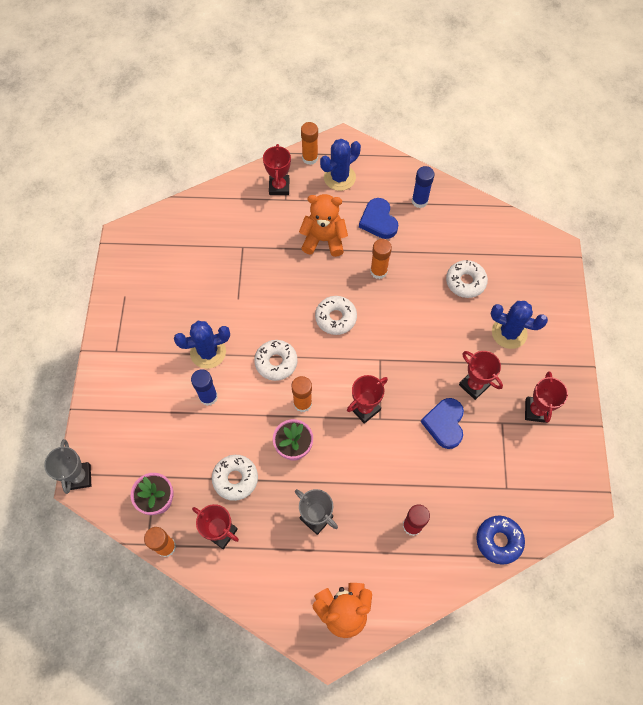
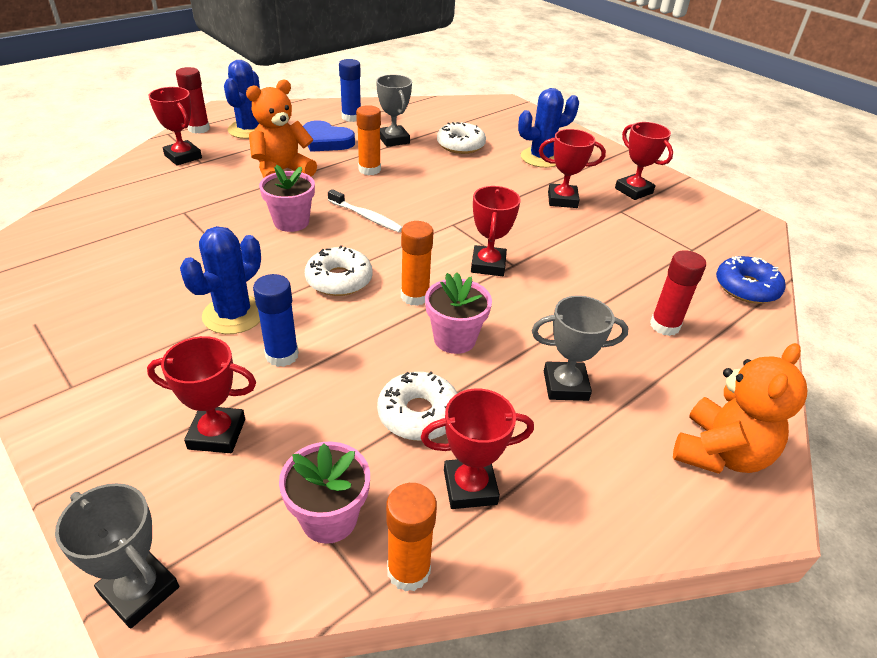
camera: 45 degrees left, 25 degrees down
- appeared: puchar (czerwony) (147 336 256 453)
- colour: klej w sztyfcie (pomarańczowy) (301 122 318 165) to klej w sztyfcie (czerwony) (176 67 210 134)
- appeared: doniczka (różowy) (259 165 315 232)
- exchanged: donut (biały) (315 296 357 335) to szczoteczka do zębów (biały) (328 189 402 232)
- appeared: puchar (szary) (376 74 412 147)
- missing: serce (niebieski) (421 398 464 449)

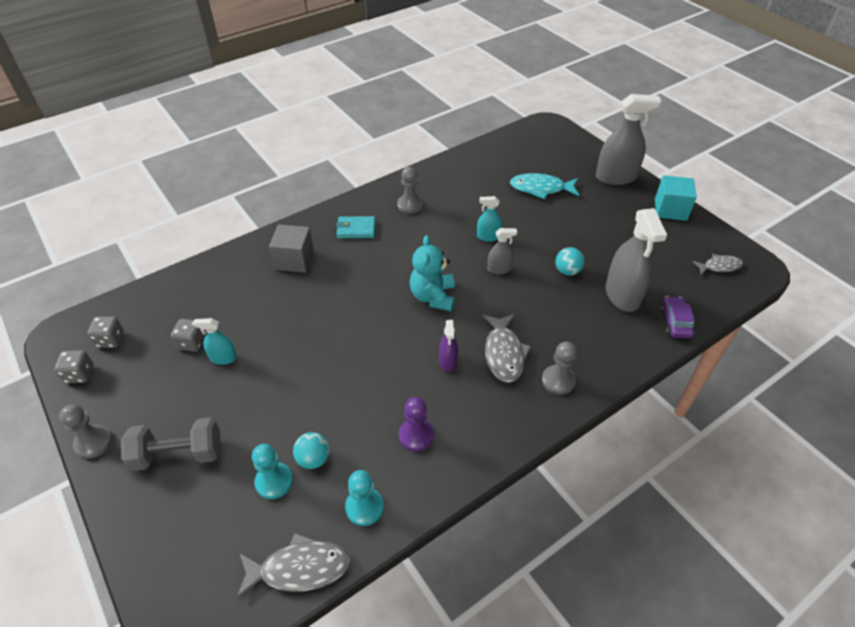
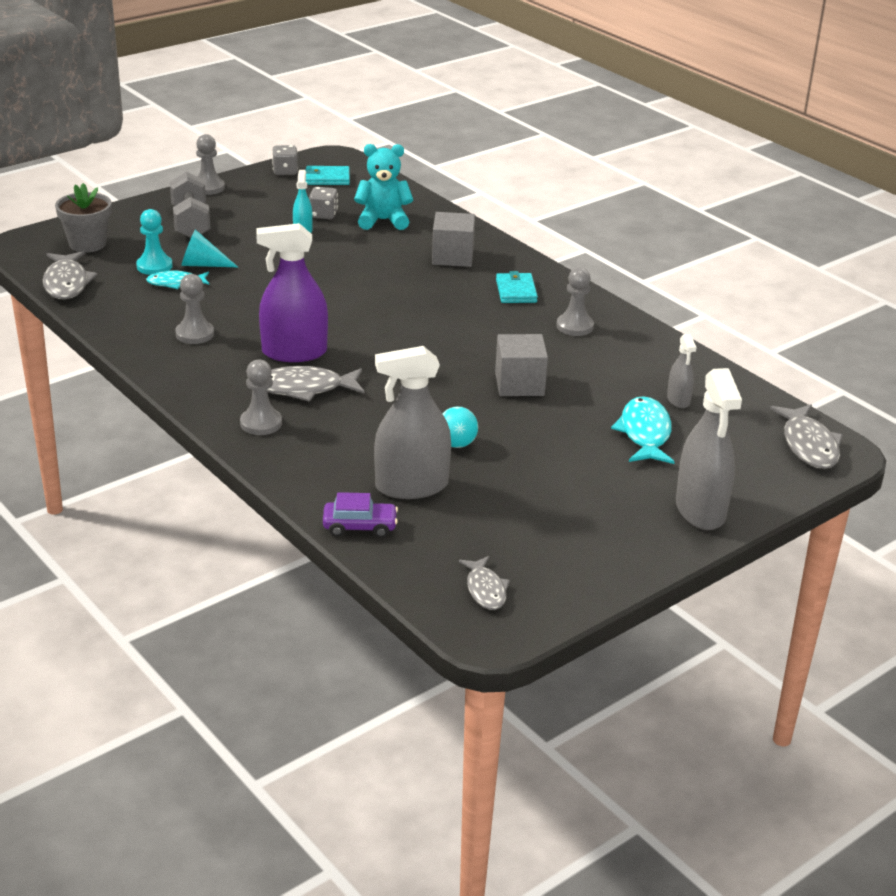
camera: 85 degrees right, 15 degrees down
- appeared: doniczka (szary) (55 183 112 253)
- exchanged: piłka (turkusowy) (293 432 330 469) to ryba (turkusowy) (146 271 209 289)
- colour: pionek (fioletowy) (399 397 434 452) to pionek (szary) (175 274 214 344)
- appeared: stożek (turkusowy) (181 229 238 267)
- size: spryskiwacz (fioletowy) (439 320 458 372) = (256 223 328 362) x1.96
- exchanged: kostka do gry (szary) (87 317 124 348) to portfel (turkusowy) (305 166 350 185)
- relocated: miś (turkusowy) (410 235 455 311) to (354 144 413 230)
- exchanged: spryskiwacz (turkusowy) (477 196 502 242) to sześcian (szary) (495 334 548 396)
- relocated: spryskiwacz (szary) (487 228 517 274) to (667 334 697 408)
- appeared: ryba (szary) (770 404 843 469)
- missing: pionek (turkusowy) (345 470 384 526)
- missing: sześcian (turkusowy) (655 175 697 221)

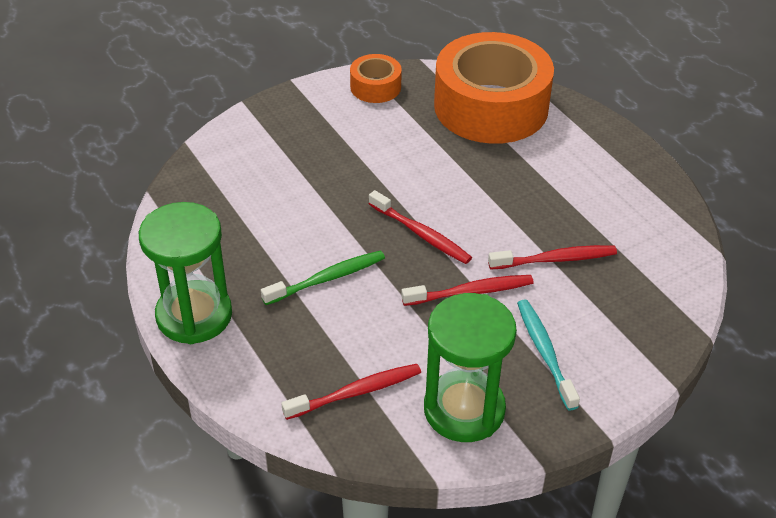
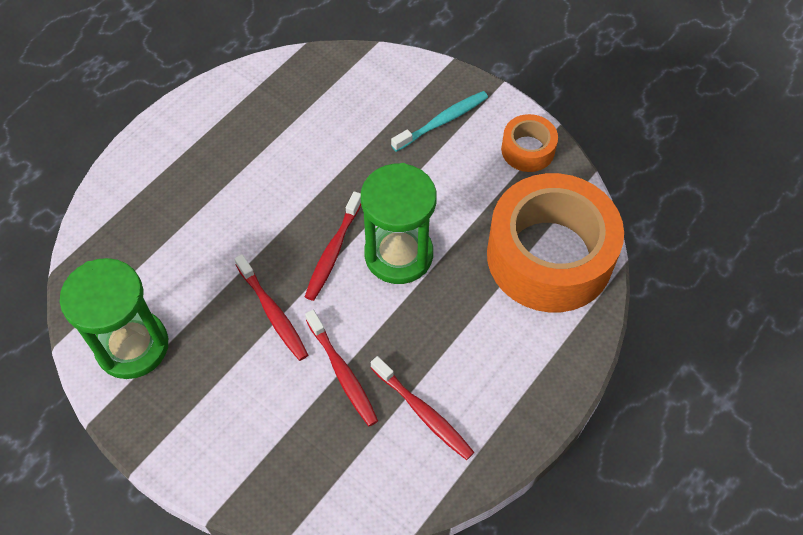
camera: 70 degrees right, 15 degrees up
- relocated: klepsydra (zielony) (139 202 232 344) to (361 163 437 284)
- relocated: szczoteczka do zębów (czerwony) (281 364 421 420) to (371 356 474 460)
- relocated: szczoteczka do zębów (turkusowy) (517 299 580 411) to (391 91 488 152)
- missing: szczoteczka do zębów (zielony) (261 250 385 305)

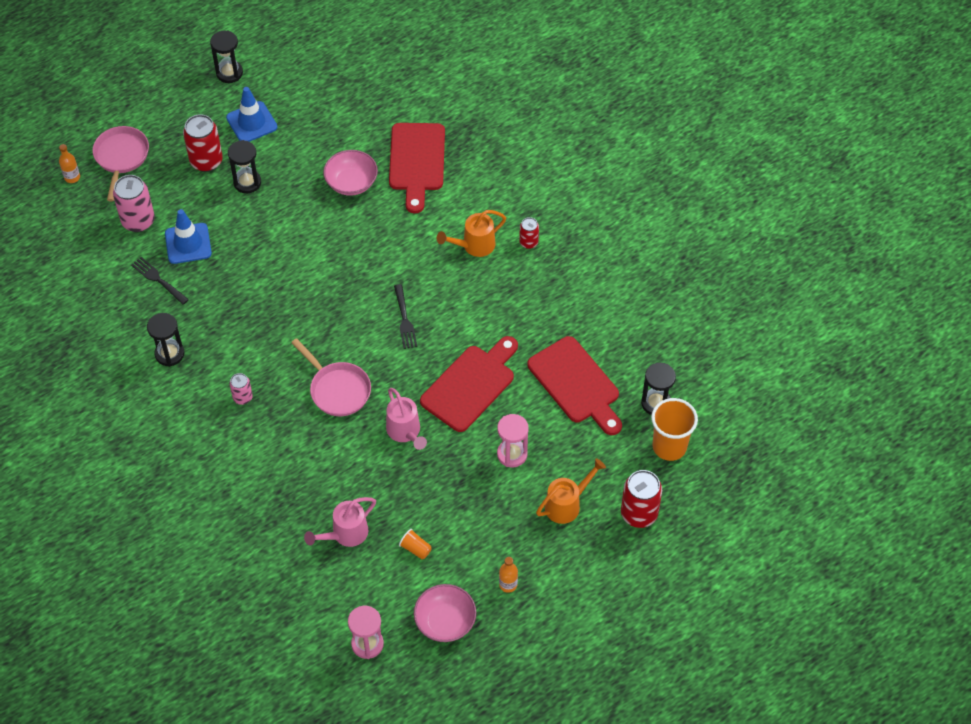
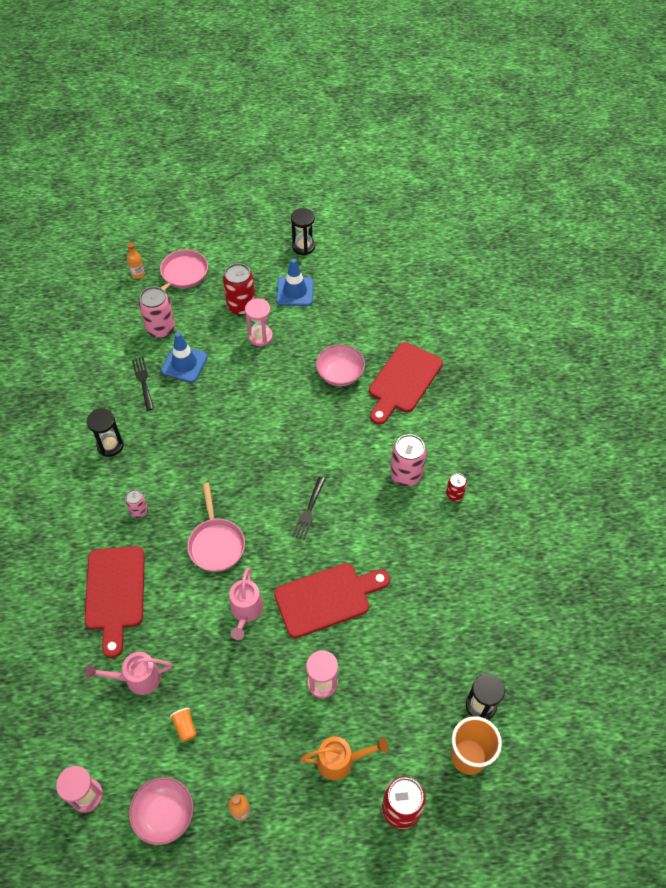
camera: 30 degrees right, 0 degrees up
- relocated: deska do krojenia (czerwony) (527 336 622 435) to (85 546 145 658)
- colour: klepsydra (czarny) (228 140 261 194) to klepsydra (różowy) (245 298 273 346)
- exchanged: konewka (pomarańczowy) (437 210 506 257) to puszka (różowy) (390 434 427 486)

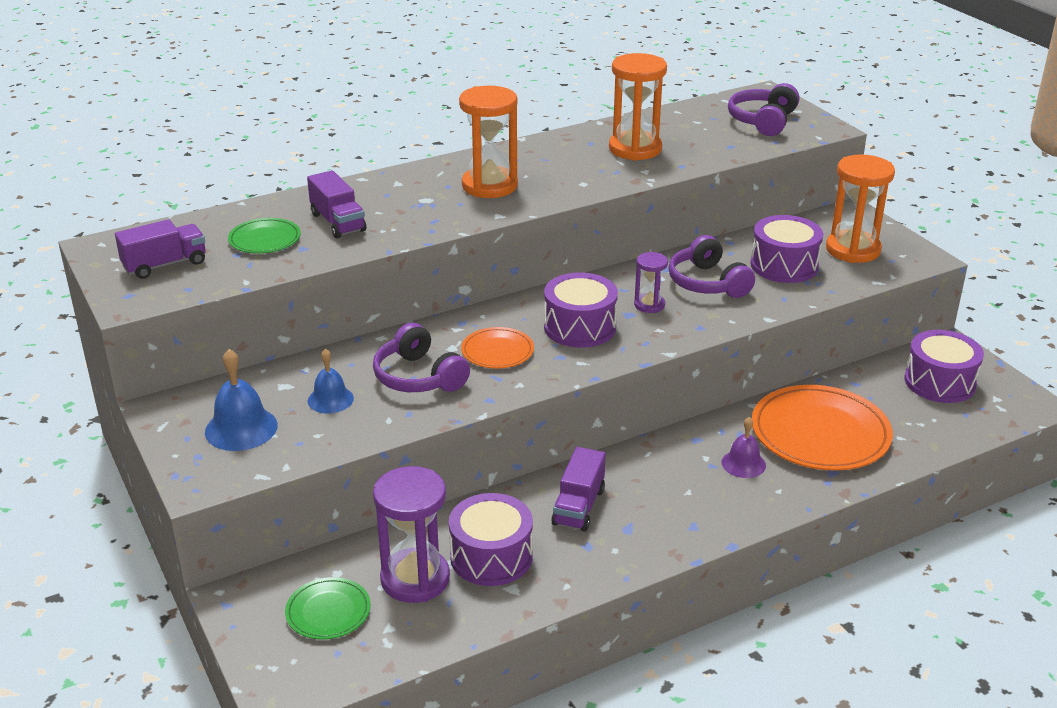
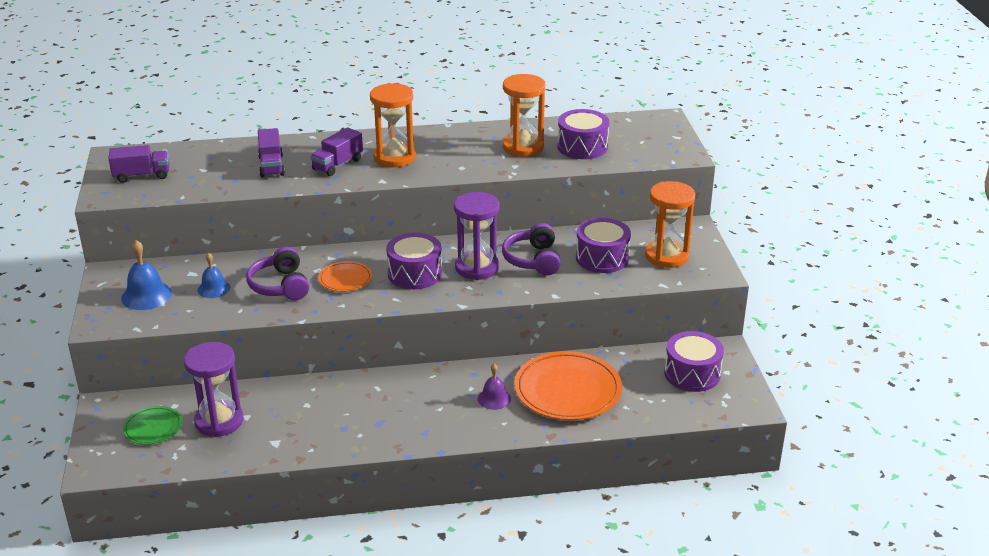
camera: 20 degrees right, 0 degrees up
- relocated: ciężarówka (fioletowy) (551 447 606 532) to (310 127 363 176)
- size: klepsydra (fioletowy) (634 252 668 313) = (454 192 499 280) x1.88
- relocated: bęben (fioletowy) (449 493 533 586) to (557 109 609 159)
- missing: talerz (zielony) (228 218 301 253)
- missing: słuchawki (fioletowy) (728 83 800 136)

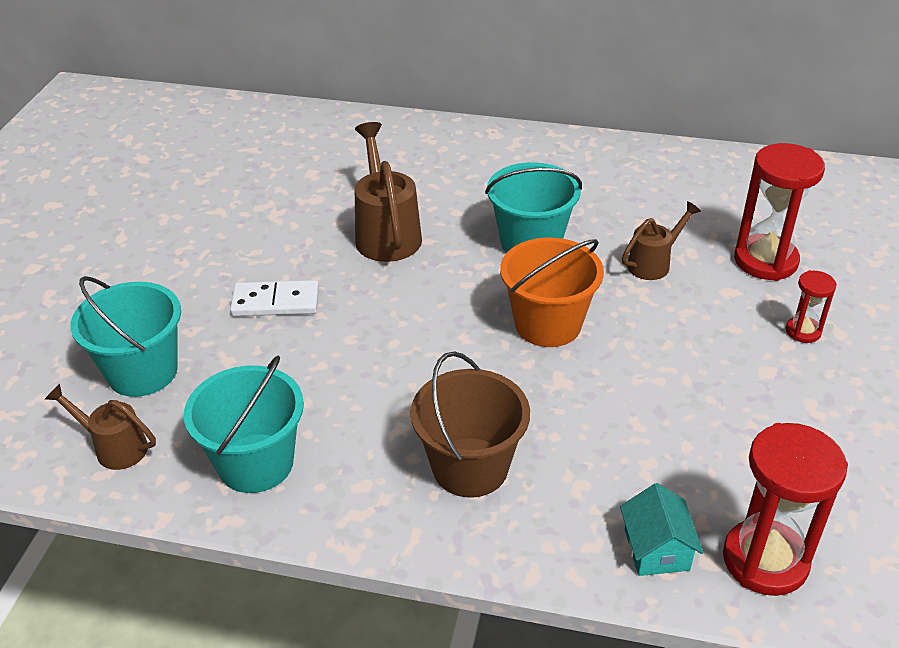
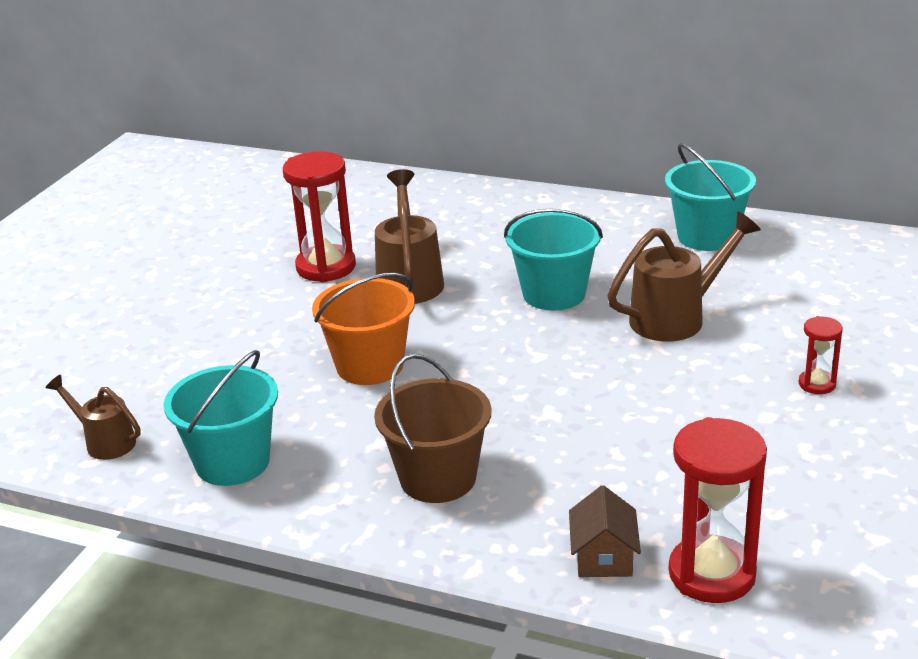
camera: 10 degrees right, 10 degrees down
- relocated: klepsydra (czerwony) (734 143 825 281) to (283 151 356 282)
- relocated: wiadro (pomarańczowy) (500 237 604 347) to (312 273 415 385)
- colour: domek (turkusowy) (620 483 704 576) to domek (brązowy) (569 485 641 577)
- size: konewka (brązowy) (622 201 701 280) = (607 211 761 342) x1.66
- relocated: wiadro (turkusowy) (70 276 181 397) to (665 143 756 251)
- missing: kostka domina (biały) (230 280 319 316)

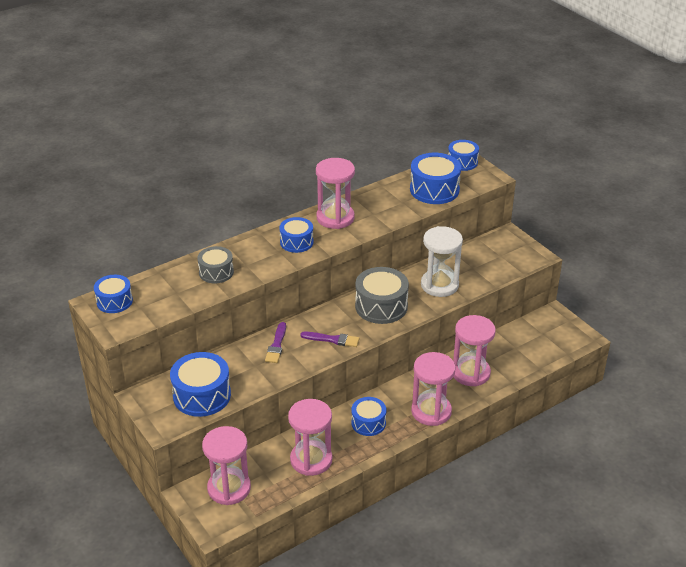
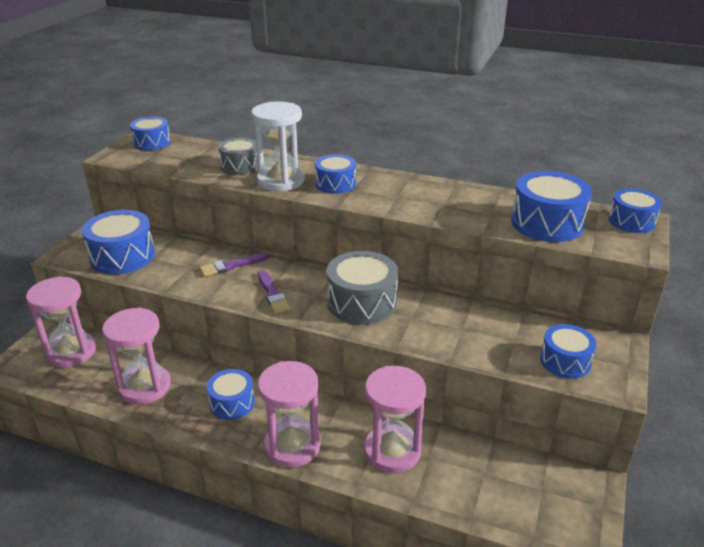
camera: 55 degrees right, 5 degrees down
- relocated: klepsydra (biały) (421 226 463 297) to (251 101 305 191)
- appeared: bęben (niebieski) (540 324 596 379)
- missing: klepsydra (różowy) (316 158 355 229)

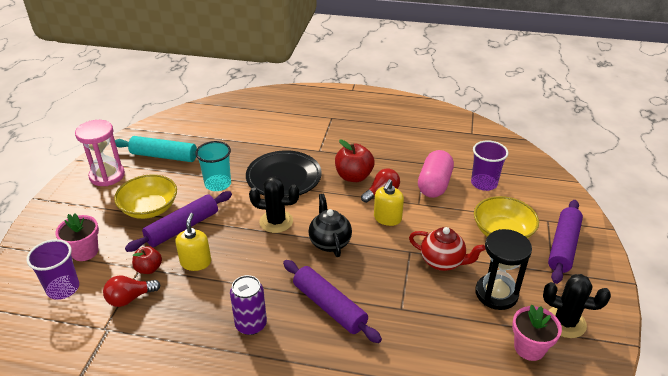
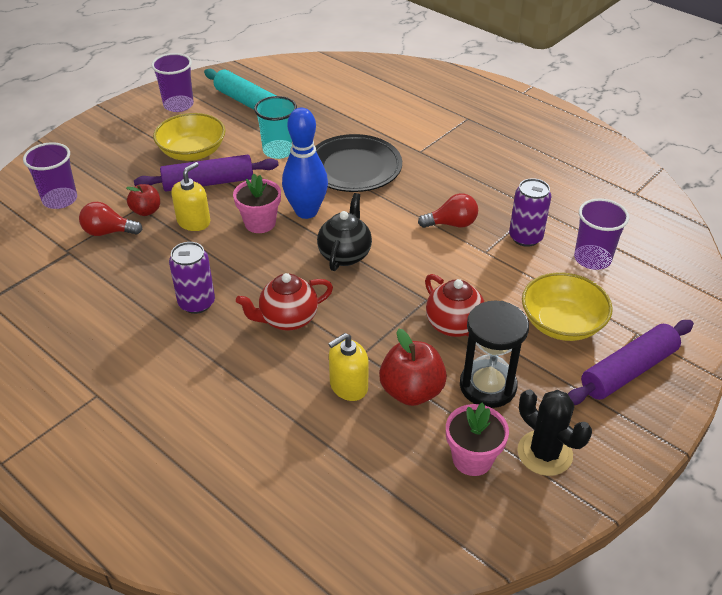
camera: 30 degrees right, 5 degrees up
- exchanged: klepsydra (różowy) (75 120 125 186) to szklanka (fioletowy) (151 53 194 112)
- relocated: doniczka (różowy) (56 214 99 261) to (233 174 281 233)
- exchanged: wałek do ciasta (fioletowy) (283 260 382 343) to imbryk (czerwony) (236 273 333 331)
- exchanged: kaktus (czarny) (249 176 299 233) to kręgiel (niebieski) (282 108 328 219)
- relocated: dozownik mydła (żółty) (374 179 404 226) to (328 333 369 401)
- relocated: jabłko (czerwony) (335 139 375 182) to (379 328 447 406)
- exchanged: kapsułka (różowy) (418 150 454 198) to puszka (fioletowy) (509 178 552 247)

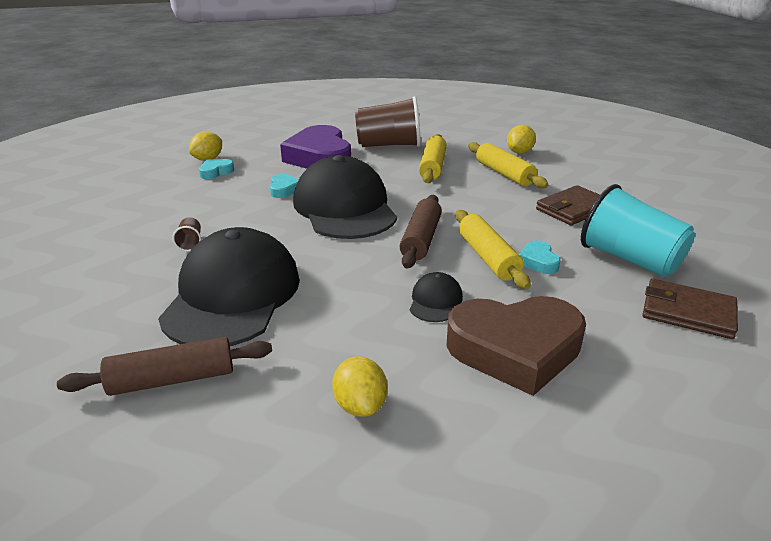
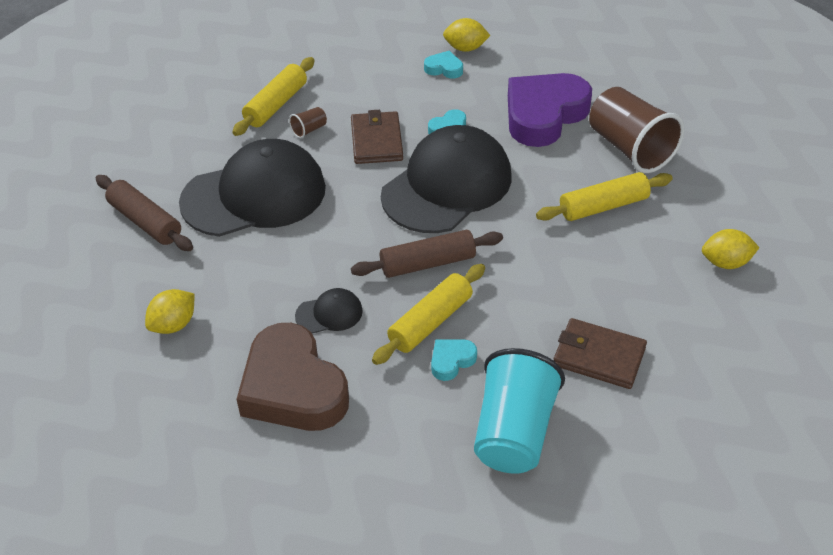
camera: 60 degrees right, 15 degrees up
- relocated: wałek do ciasta (żółty) (468 142 549 188) to (232 57 315 136)
- relocated: portfel (brązowy) (642 279 738 339) to (351 110 403 164)

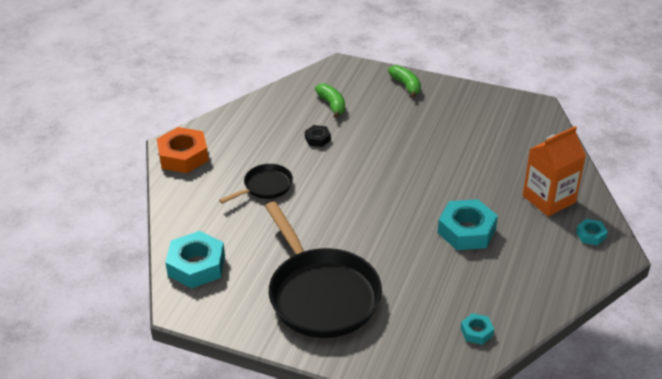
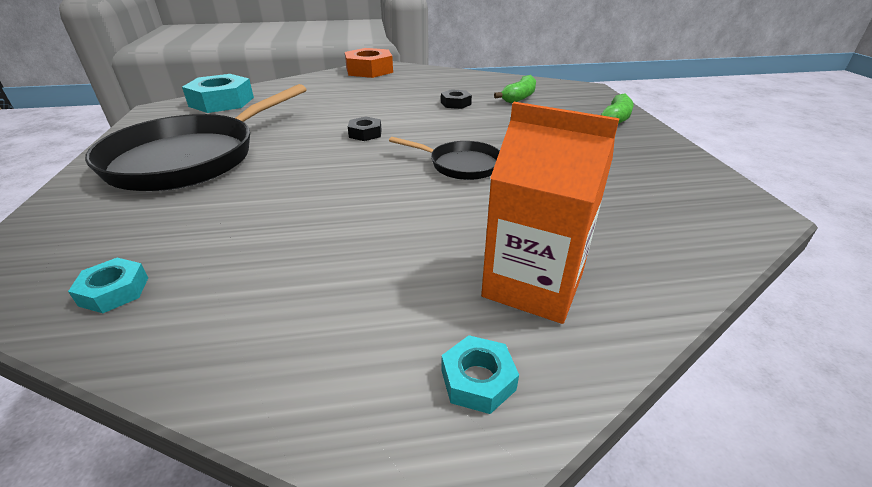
camera: 60 degrees right, 5 degrees down
- appeared: nakrętka (czarny) (348 116 382 141)
- relocated: patelnia (czarny) (219 164 293 204) to (389 137 500 180)
- missing: nakrętka (turkusowy) (438 199 498 250)

